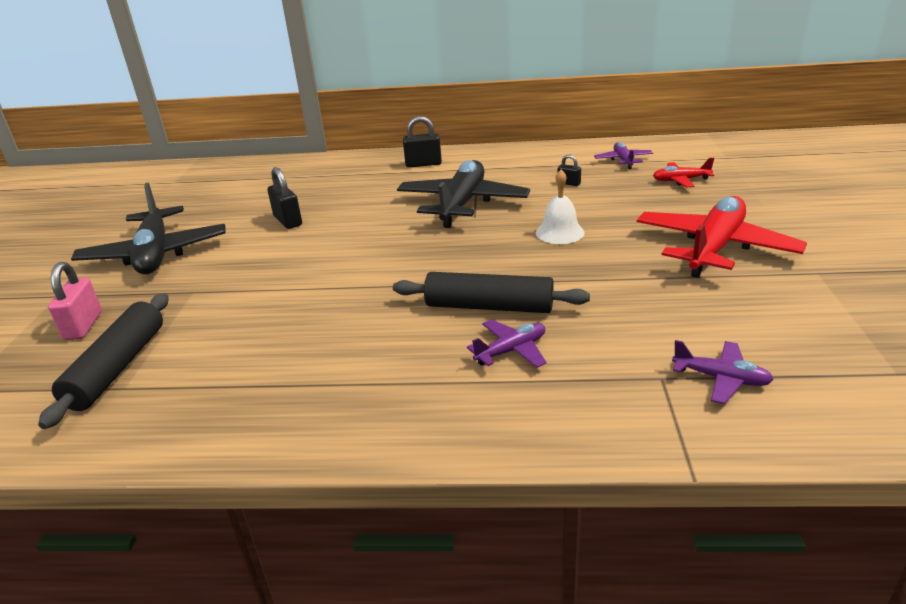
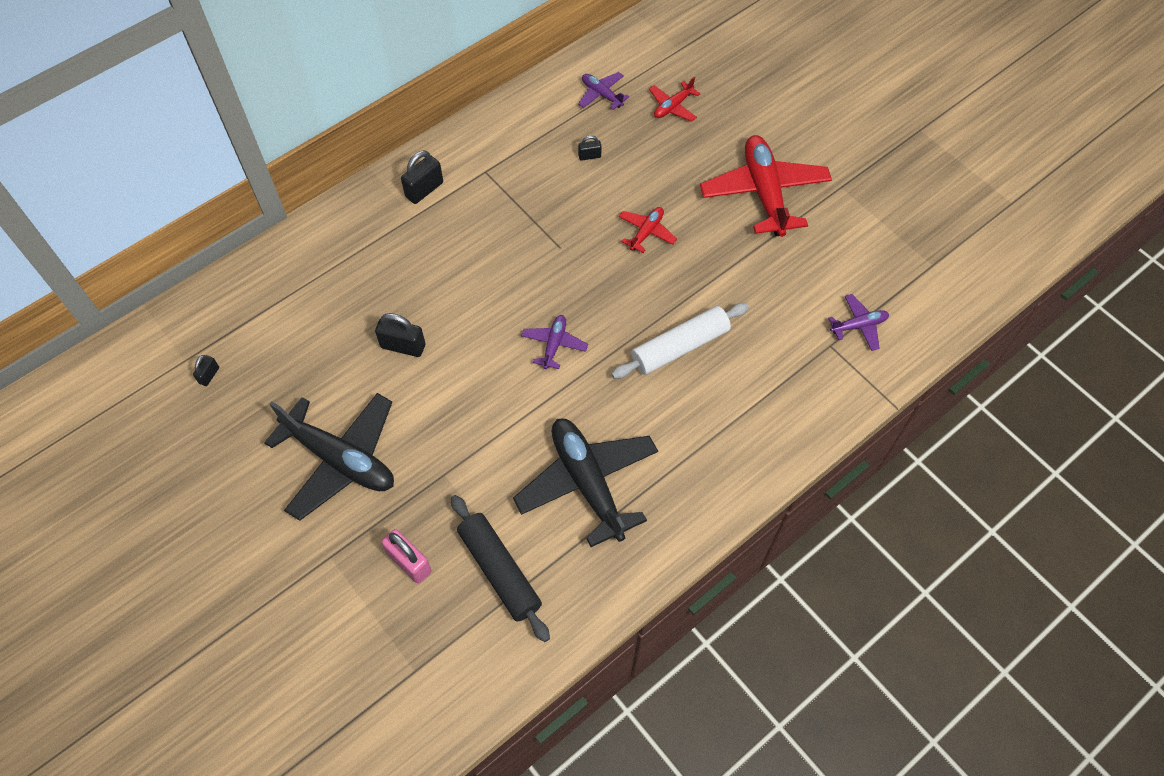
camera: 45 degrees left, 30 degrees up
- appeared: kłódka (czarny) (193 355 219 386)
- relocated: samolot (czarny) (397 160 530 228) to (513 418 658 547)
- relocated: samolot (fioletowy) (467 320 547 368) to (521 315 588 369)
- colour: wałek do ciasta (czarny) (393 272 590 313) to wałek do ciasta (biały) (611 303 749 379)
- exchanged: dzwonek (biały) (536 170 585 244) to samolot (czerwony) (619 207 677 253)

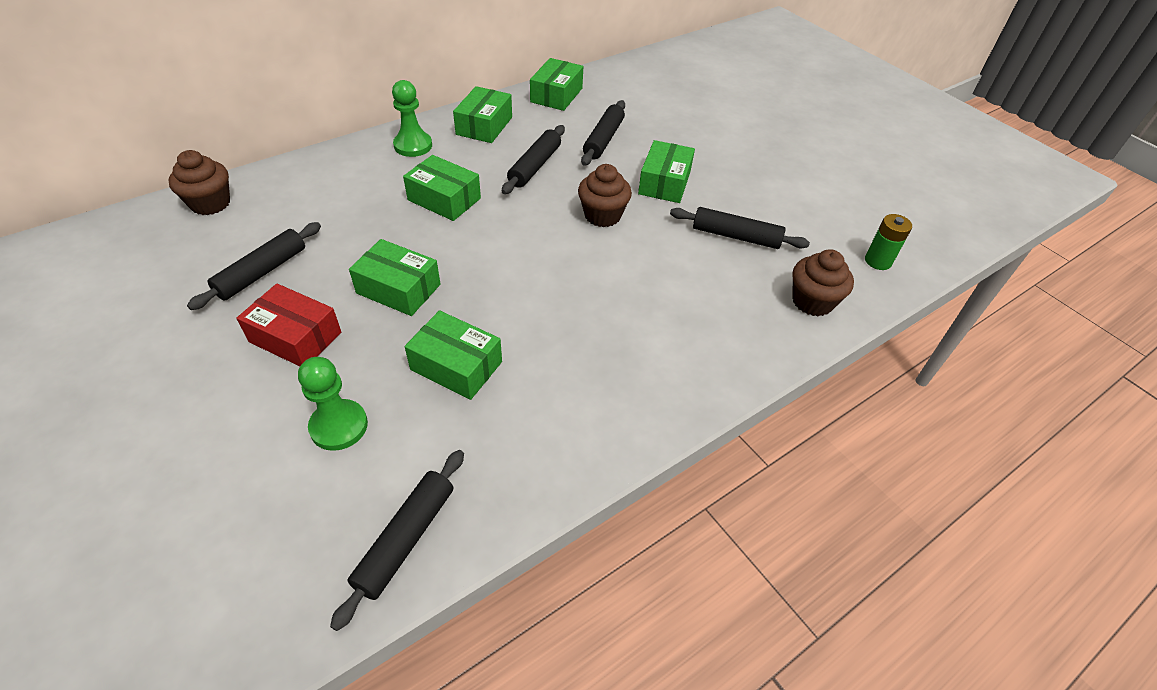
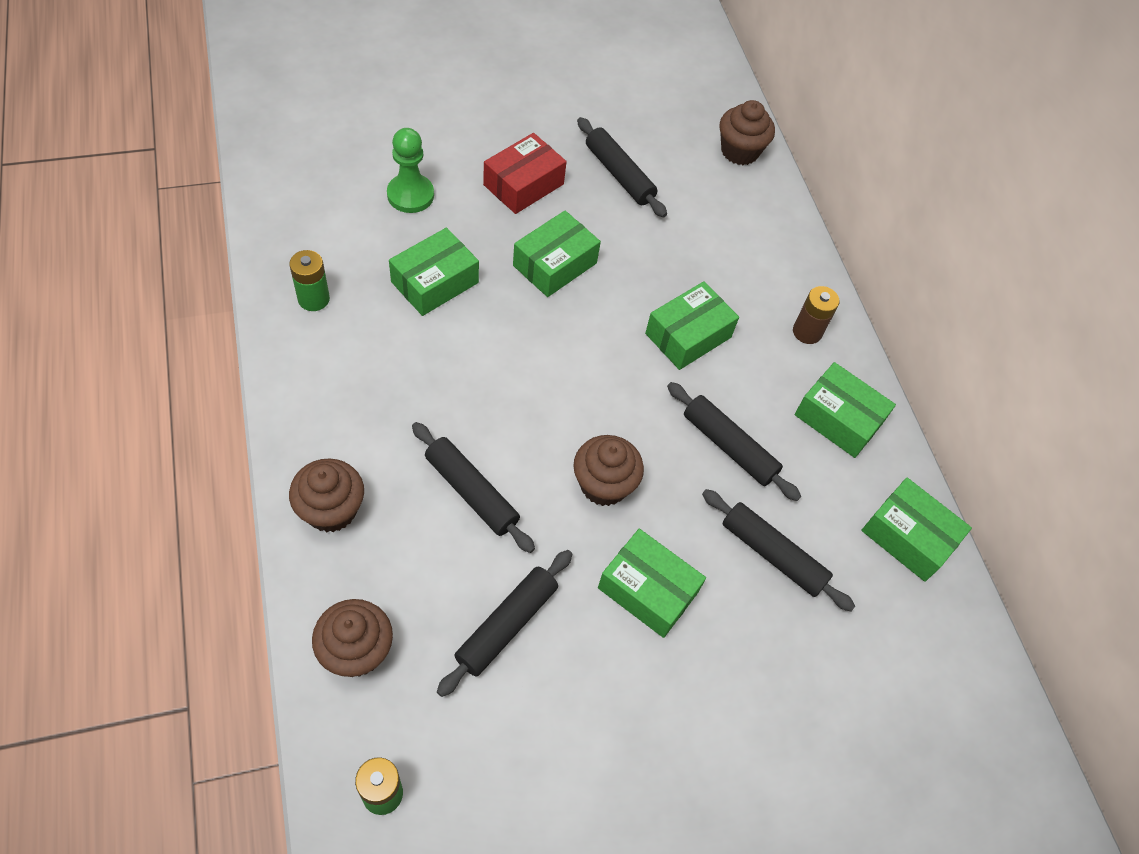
camera: 105 degrees right, 10 degrees up
- appeared: bateria (zielony) (289 250 330 311)
- appeared: muffinka (brązowy) (289 458 364 532)
- relocated: wałek do ciasta (czarny) (330 450 464 631) to (412 422 535 553)
- exchanged: pionek (zielony) (392 80 432 157) to bateria (brązowy) (793 286 840 344)

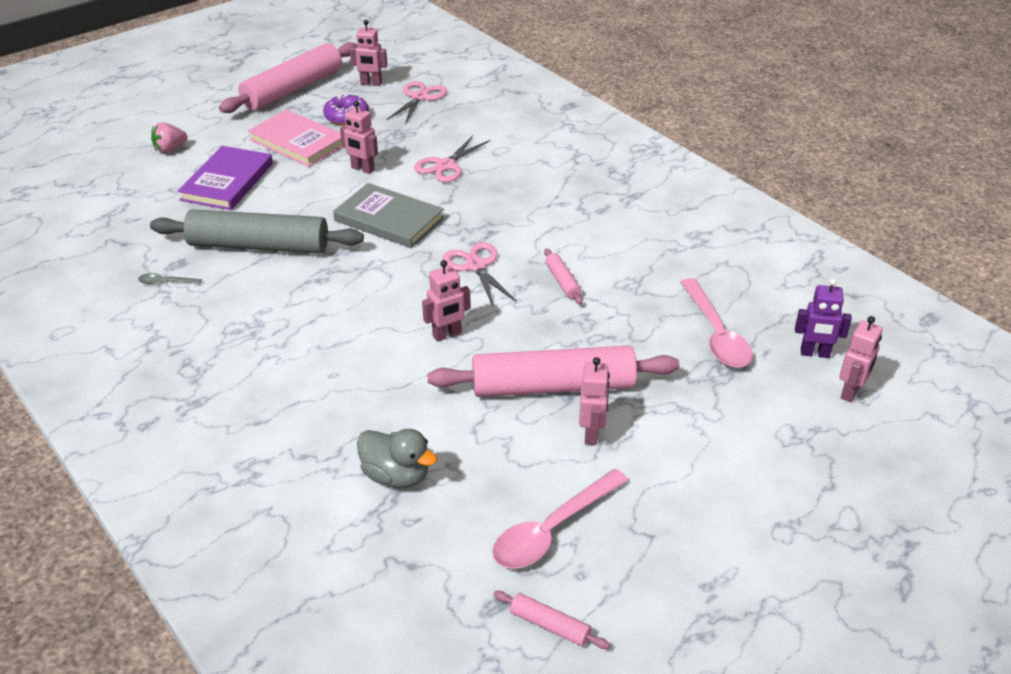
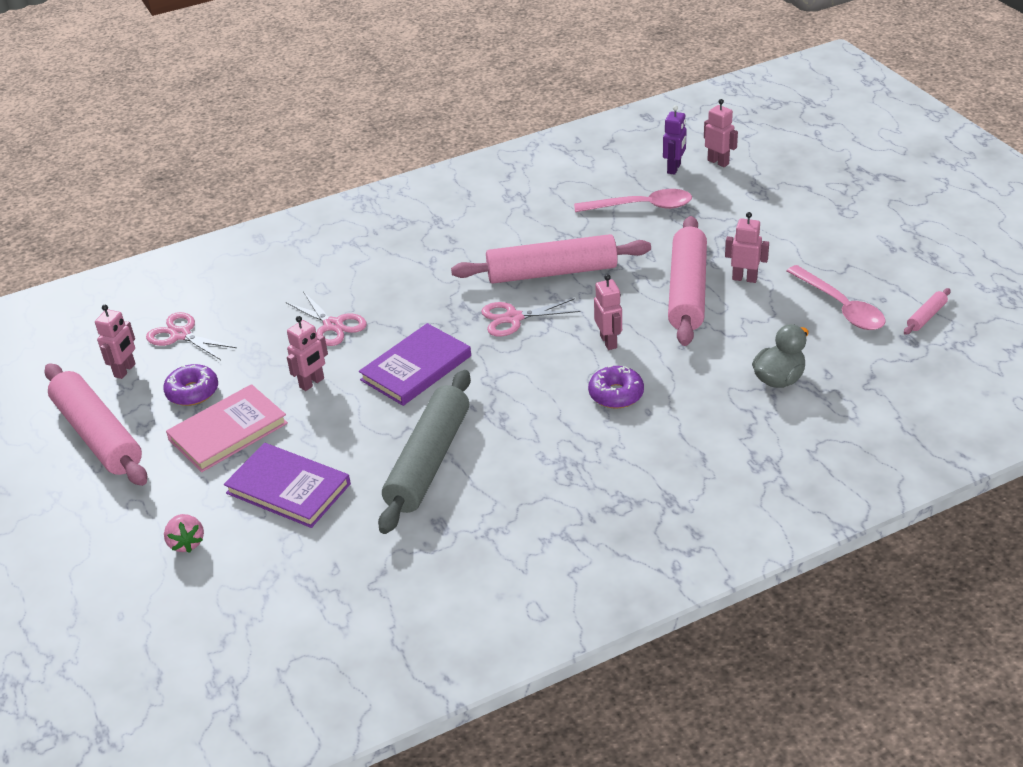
camera: 75 degrees left, 0 degrees up
- colour: książka (szary) (333 183 444 248) to książka (fioletowy) (359 323 471 406)
- size: wałek do ciasta (różowy) (544 248 583 305) = (451 234 651 284) x2.41
- appeared: donut (fioletowy) (588 365 644 409)
- missing: łyżka (szary) (138 273 202 284)

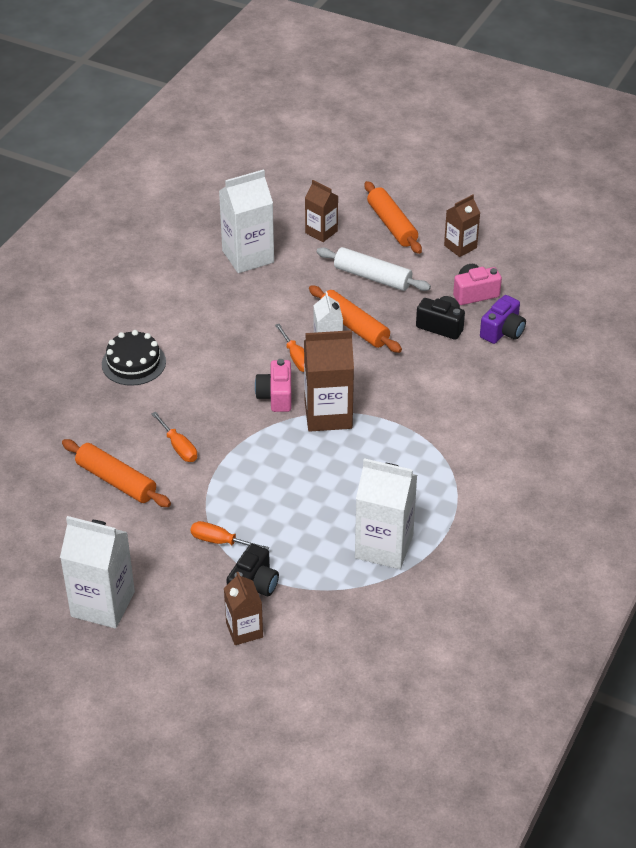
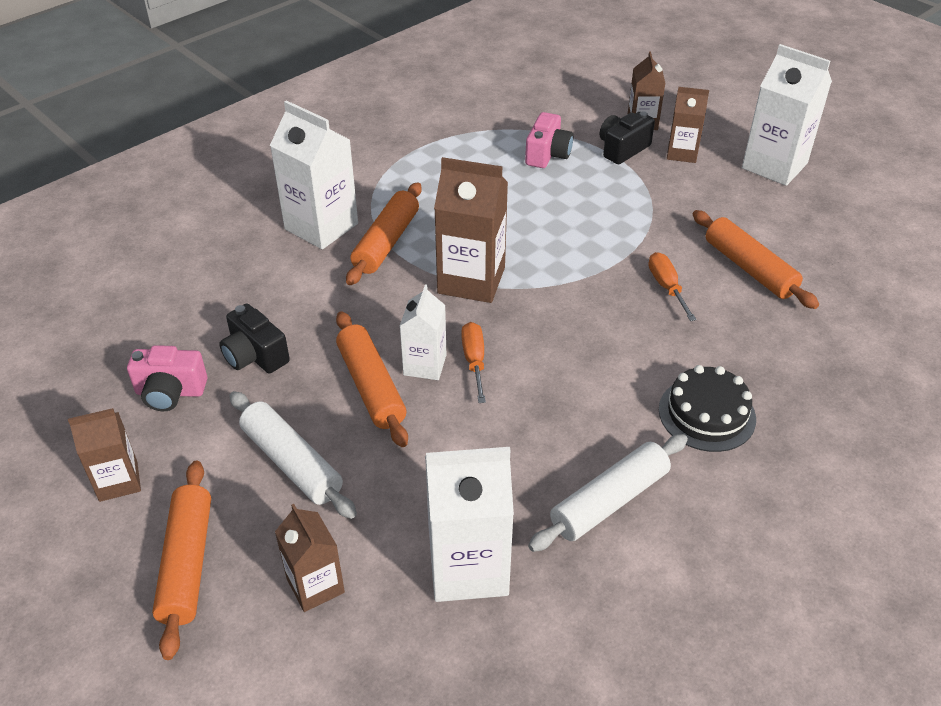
camera: 160 degrees left, 0 degrees up
- relocated: karton mleka (biały) (355 458 417 569) to (270 100 358 249)
- appeared: wałek do ciasta (pomarańczowy) (346 182 422 285)
- relocated: aparat fotograficzny (różowy) (255 359 292 412) to (525 112 573 168)
- appeared: wałek do ciasta (biały) (528 434 688 552)
- appeared: karton mleka (brązowy) (667 87 709 163)
- missing: śrubokręt (pomarańczowy) (191 521 269 550)
- missing: aparat fotograficzny (fioletowy) (480 295 526 344)

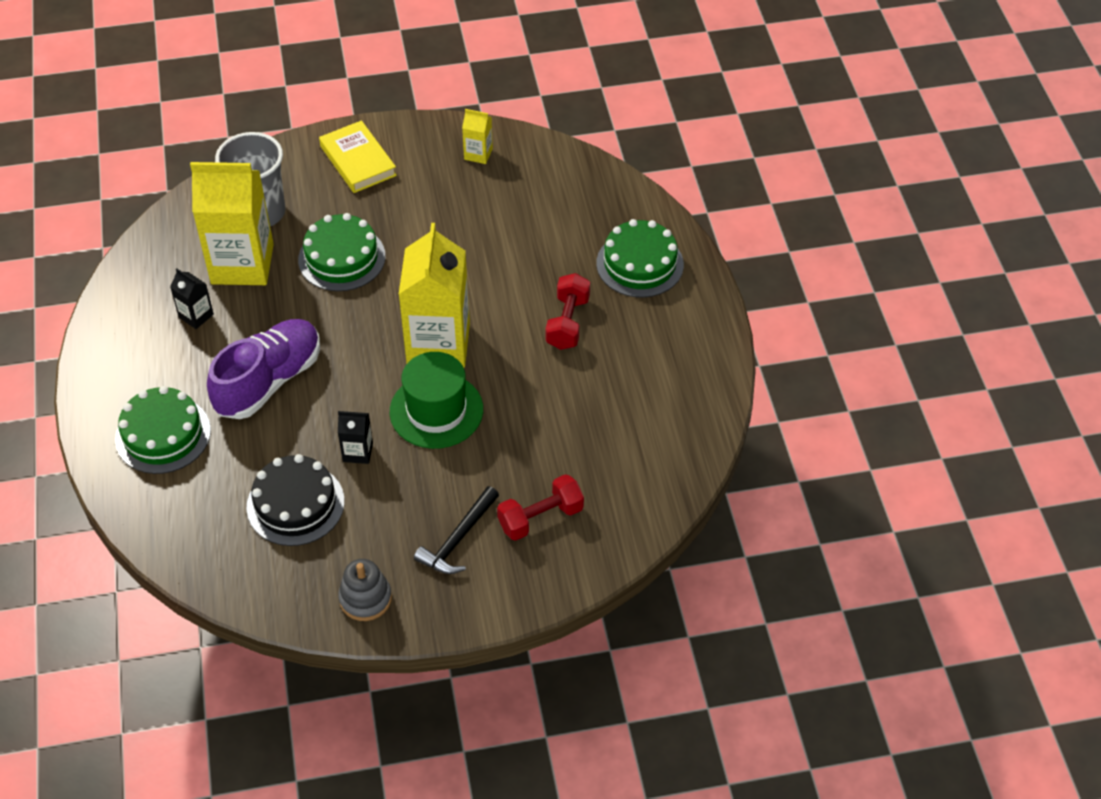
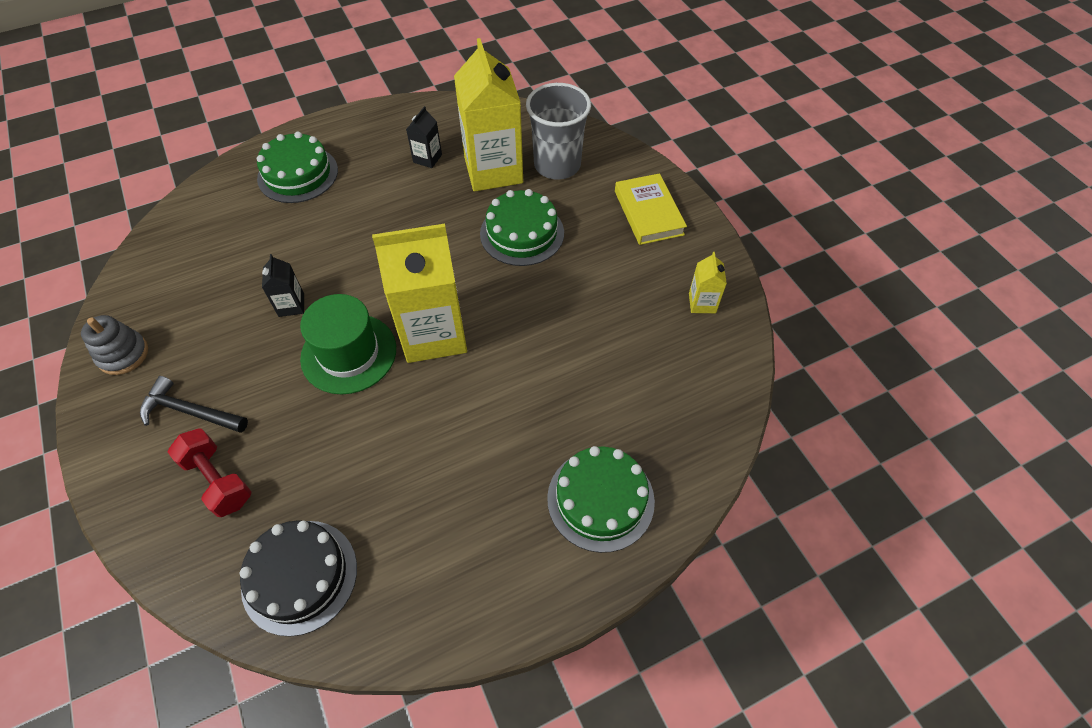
camera: 75 degrees right, 5 degrees up
- relocated: tort (czarny) (247 454 345 546) to (240 520 357 637)
- spun: książka (żółty) (319 120 397 193) = (615 173 687 245) 60 degrees counterclockwise
- missing: but (fioletowy) (207 319 320 419)
- missing: hantel (czerwony) (545 273 590 350)

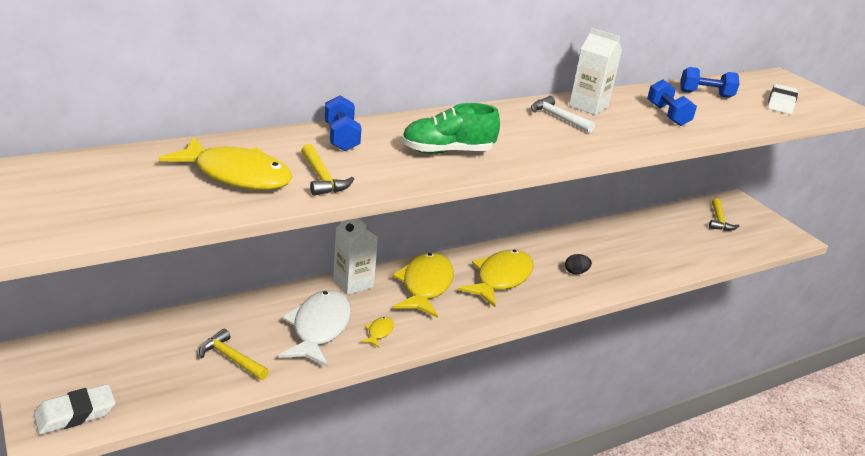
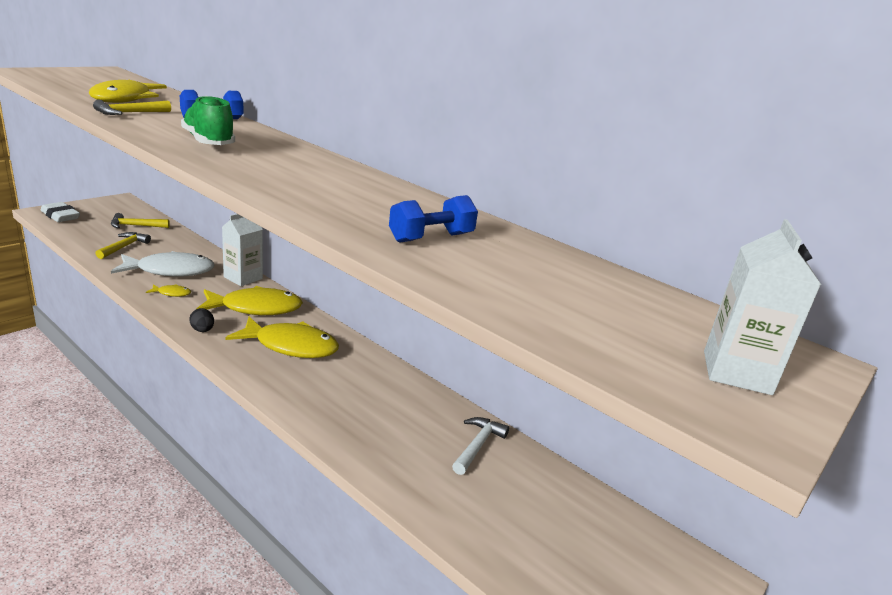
camera: 70 degrees right, 5 degrees down
- relocated: młotek (żółty) (709 198 739 231) to (111 213 170 228)
- relocated: jajko (czarny) (565 254 592 275) to (189 308 214 332)
- relocated: młotek (biały) (531 96 595 133) to (452 417 509 475)
- relocated: karton mleka (biały) (569 28 622 115) to (704 219 821 395)
- missing: hantel (niebieski) (680 67 739 98)
- missing: gumka do mazania (biały) (768 84 798 114)

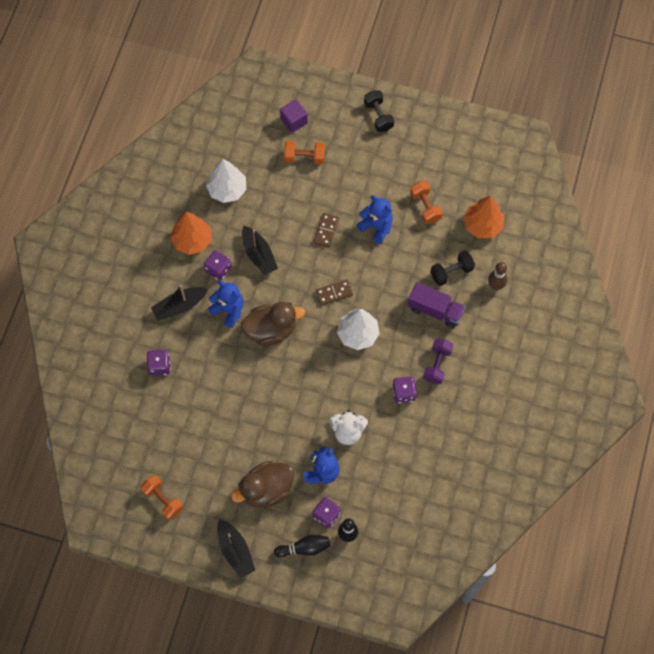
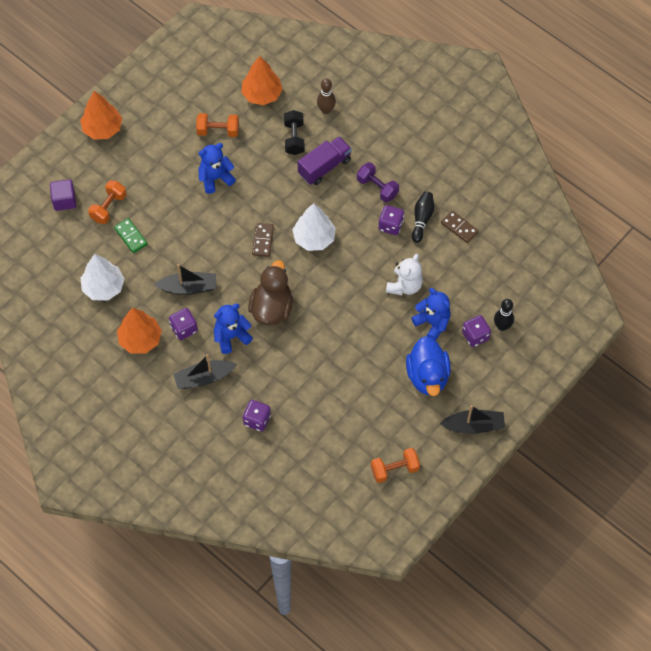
camera: 65 degrees left, 5 degrees down
- exchanged: hantel (czarny) (364 91 394 132) to drzewko (pomarańczowy) (80 91 122 140)
- appeared: kostka domina (zielony) (114 218 148 253)
- spun: łódka (czarny) (151 285 208 321) = (173 354 237 389) 75 degrees clockwise
- colour: kaczka (brązowy) (231 461 294 508) to kaczka (niebieski) (406 336 451 396)
- relocated: kręgiel (czarny) (274 535 330 558) to (412 192 434 243)
- relocated: kostka domina (brązowy) (313 213 339 248) to (441 210 479 243)

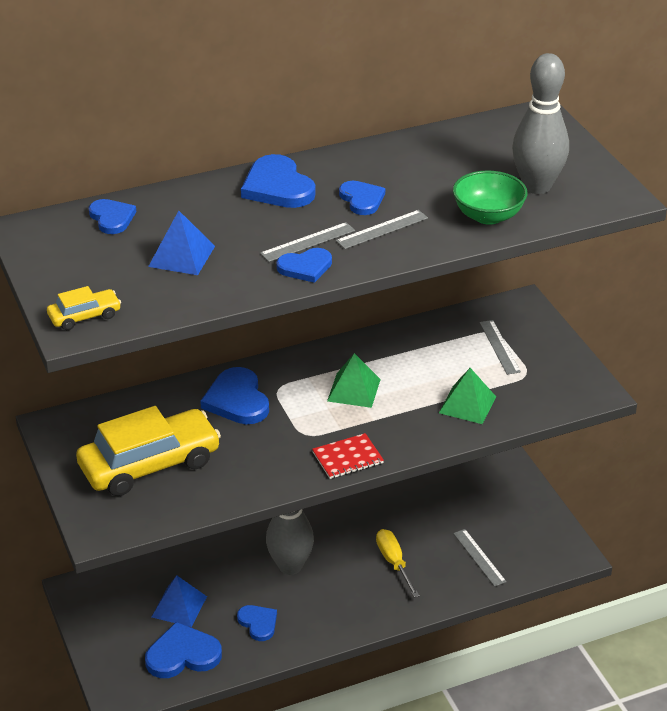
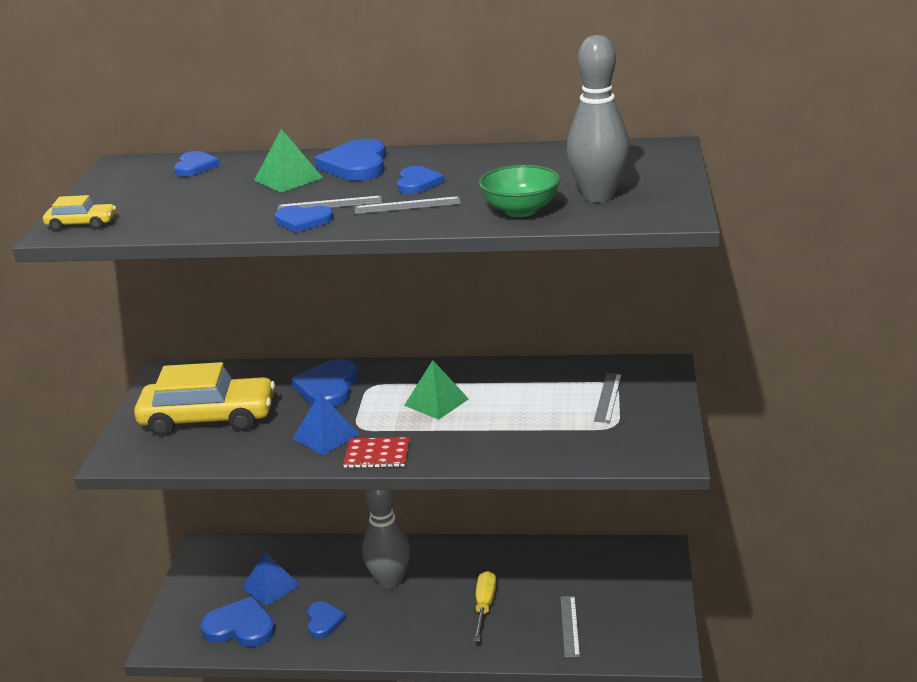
camera: 30 degrees right, 10 degrees down
- relocated: piramida (zielony) (439 368 496 424) to (254 129 323 193)
- relocated: piramida (niebieski) (148 211 215 275) to (292 394 359 455)

